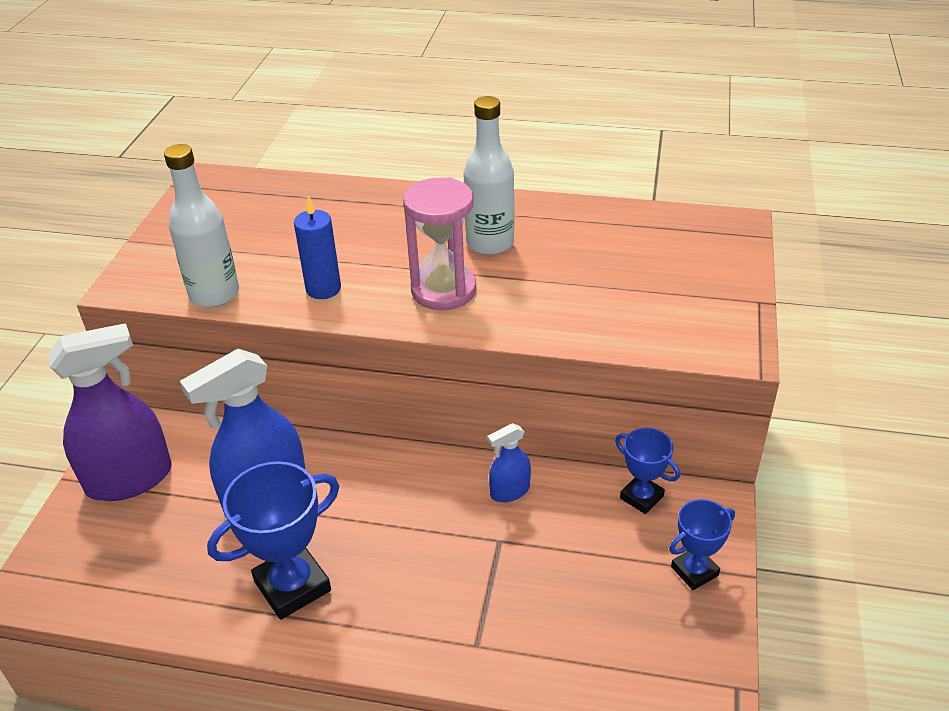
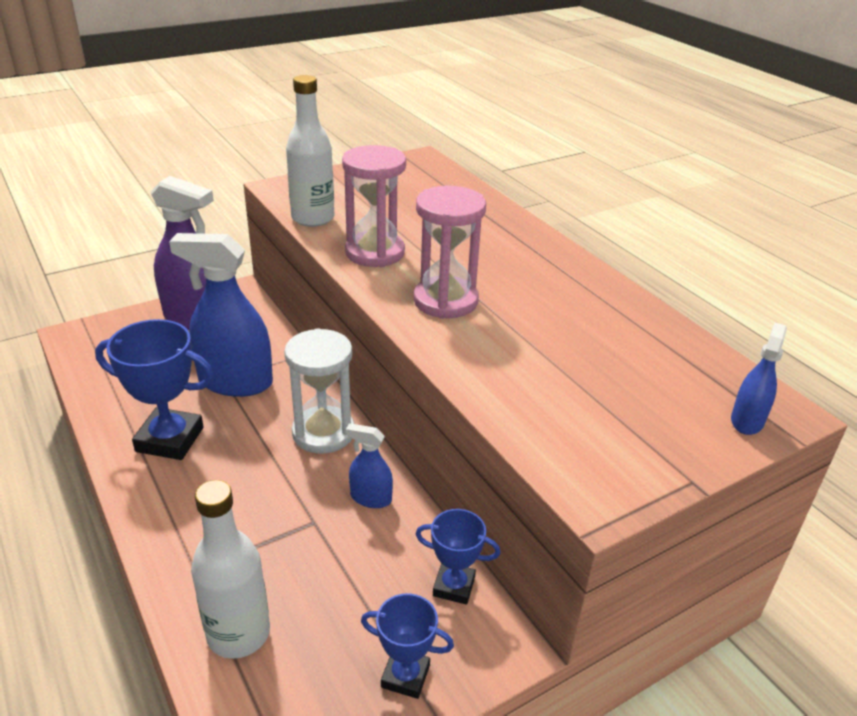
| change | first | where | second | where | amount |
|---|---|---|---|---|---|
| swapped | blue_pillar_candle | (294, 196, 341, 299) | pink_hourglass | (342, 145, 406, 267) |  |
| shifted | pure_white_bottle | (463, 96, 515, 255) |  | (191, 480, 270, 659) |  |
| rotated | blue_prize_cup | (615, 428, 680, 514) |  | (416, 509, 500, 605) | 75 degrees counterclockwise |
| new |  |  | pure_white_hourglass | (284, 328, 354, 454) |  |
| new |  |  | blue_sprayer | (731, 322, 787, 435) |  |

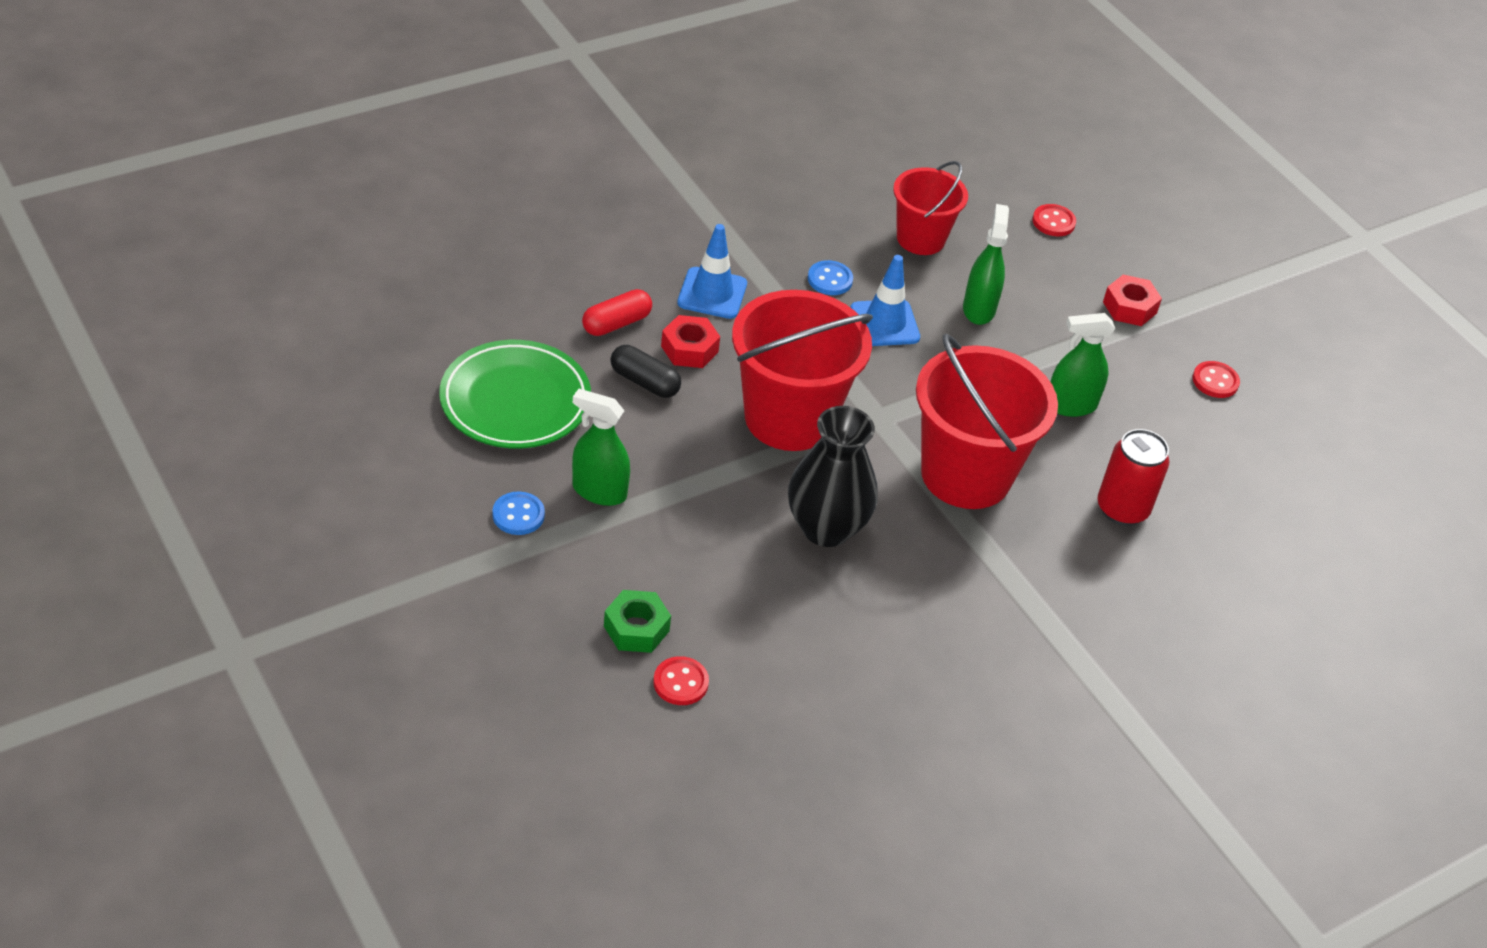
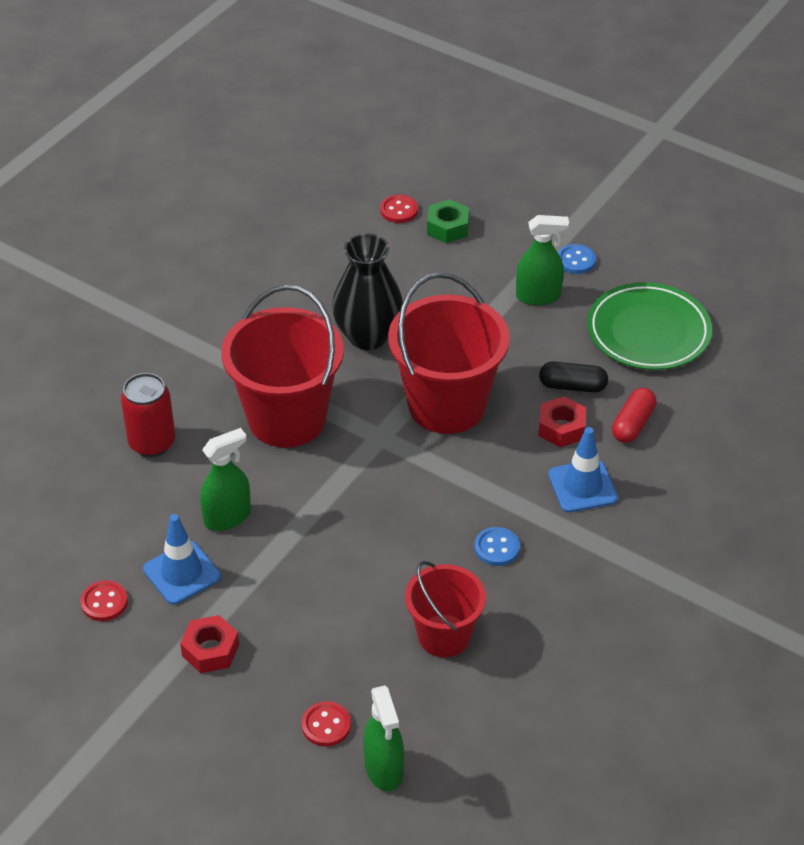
| change | first | where | second | where | amount |
|---|---|---|---|---|---|
| shifted | blue_safety_cone | (850, 255, 920, 346) |  | (143, 514, 221, 605) |  |
| shifted | emerald_sprayer | (963, 204, 1009, 325) |  | (363, 685, 404, 792) |  |

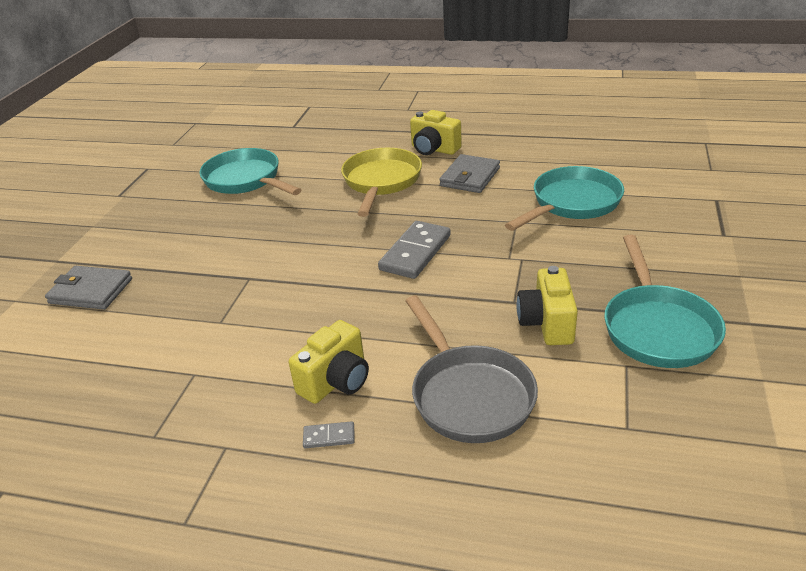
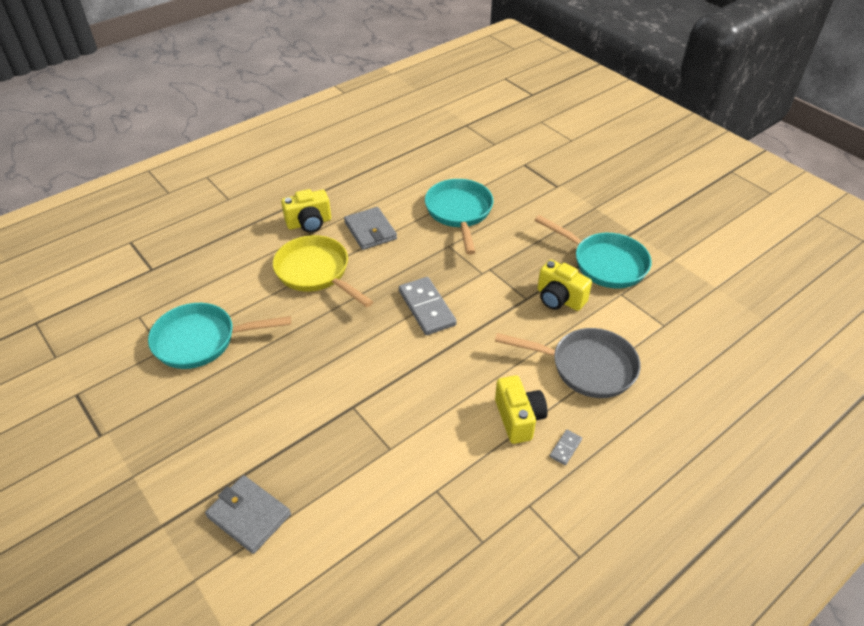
| change | first | where | second | where | amount |
|---|---|---|---|---|---|
| rotated | ash-grey_billfold | (45, 266, 132, 310) |  | (205, 475, 291, 554) | 75 degrees clockwise |

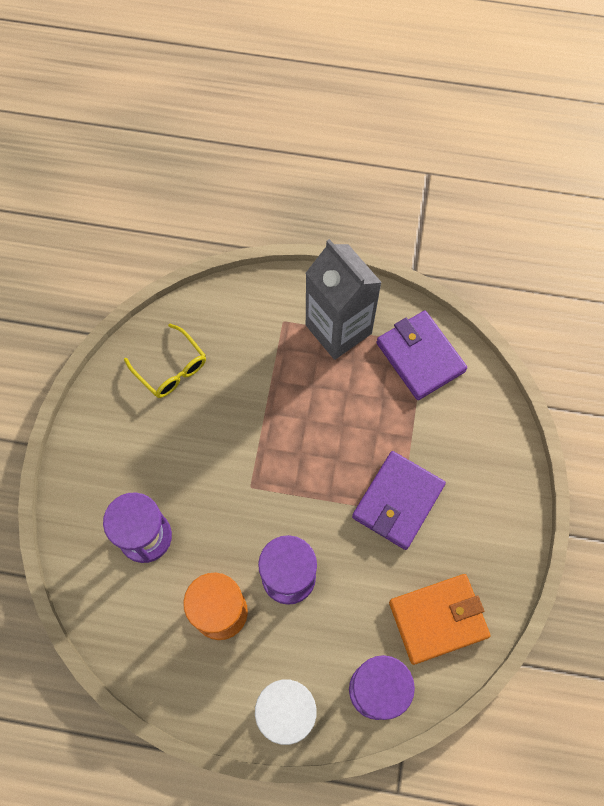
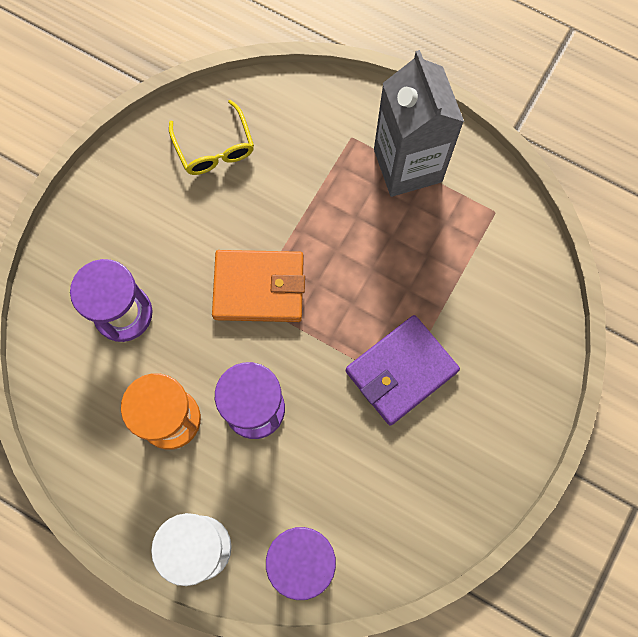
| change | first | where | second | where | amount |
|---|---|---|---|---|---|
| gone | violet_billfold | (376, 311, 467, 400) |  |  |  |
| shifted | orange-coloured_billfold | (389, 574, 490, 665) |  | (212, 250, 305, 322) |  |

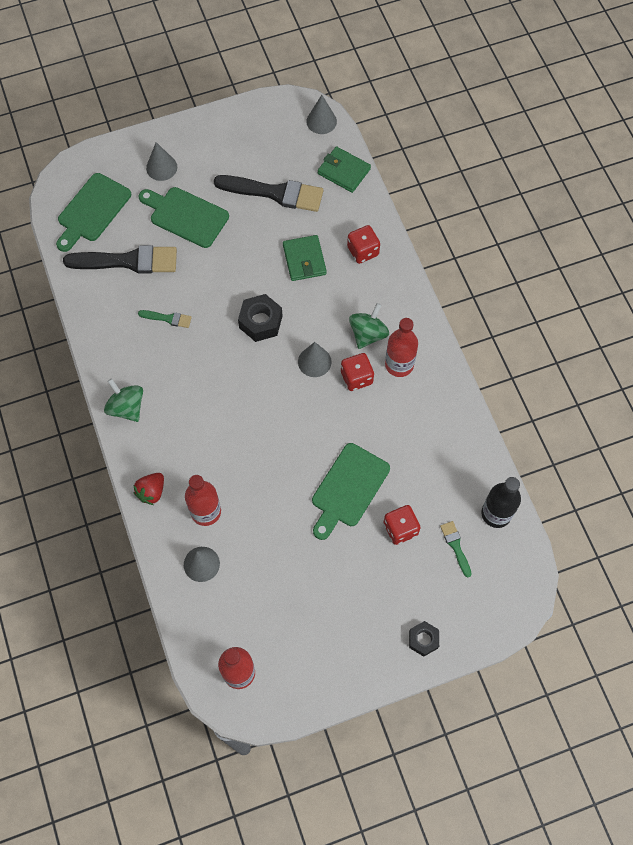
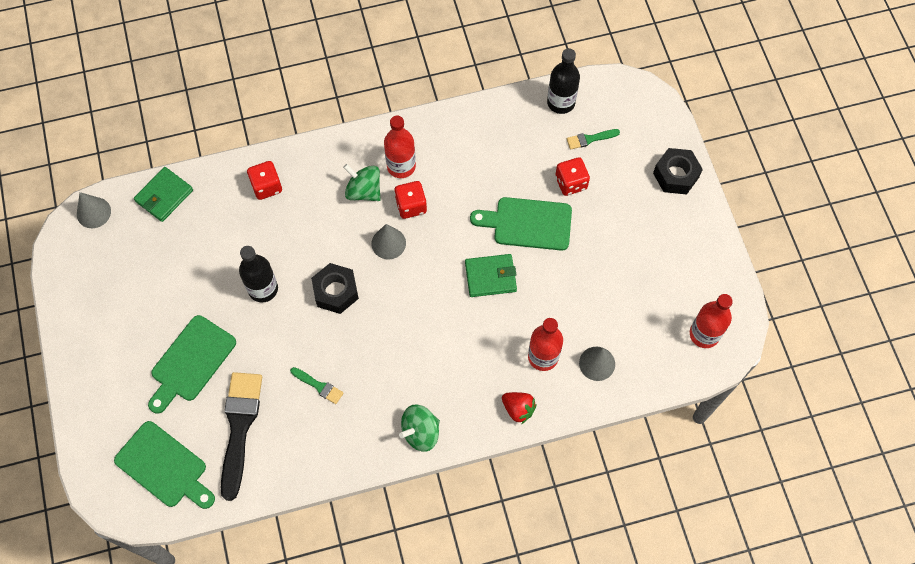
| change | first | where | second | where | amount |
|---|---|---|---|---|---|
| rotated | emerald_paintbrush | (138, 310, 192, 328) |  | (290, 367, 343, 404) | 105 degrees clockwise |
| gone | ash-grey_cone_shape | (146, 142, 177, 181) |  |  |  |
| gone | black_paintbrush | (214, 175, 323, 212) |  |  |  |
| shifted | emerald_billfold | (283, 235, 327, 281) |  | (465, 254, 517, 297) |  |
| rotated | emerald_chopping_board | (312, 443, 390, 540) |  | (470, 197, 572, 251) | 150 degrees clockwise |
| scaled | black_hex_nut | (409, 621, 439, 657) |  | (653, 148, 703, 194) | x1.54 |
| new |  |  | black_bottle | (239, 246, 278, 303) |  |

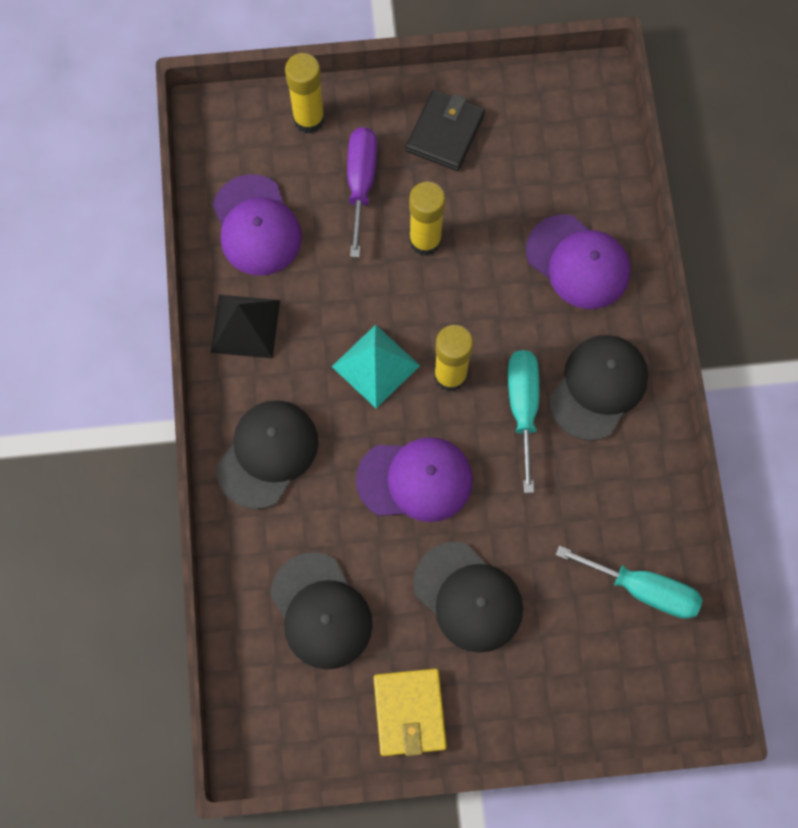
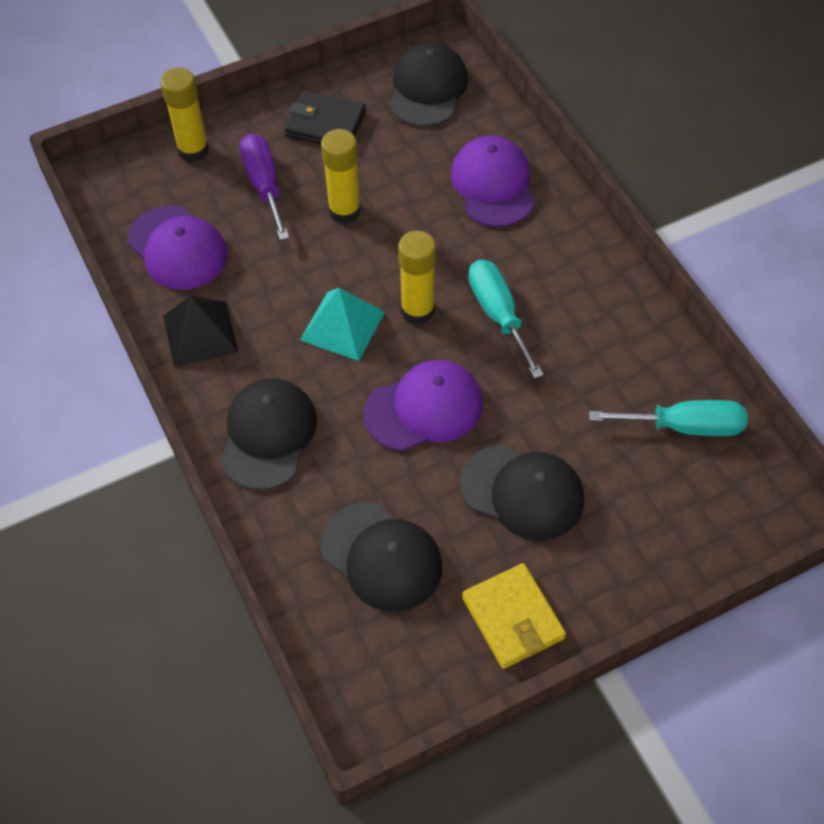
| change | first | where | second | where | amount |
|---|---|---|---|---|---|
| rotated | black_billfold | (406, 90, 485, 171) |  | (284, 90, 366, 144) | 75 degrees counterclockwise |
| rotated | violet_cap | (526, 214, 630, 309) |  | (451, 135, 534, 227) | 120 degrees counterclockwise |
| shifted | black_cap | (549, 335, 648, 441) |  | (389, 42, 468, 127) |  |

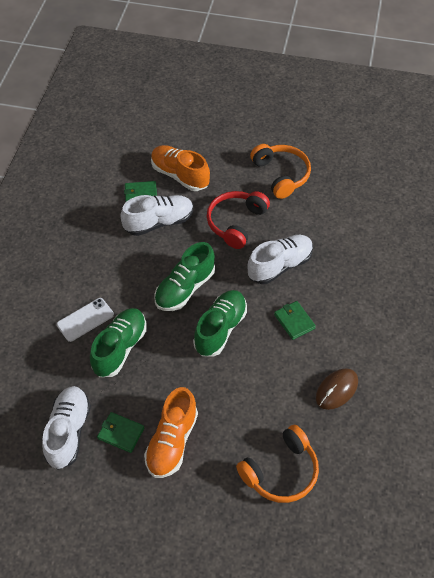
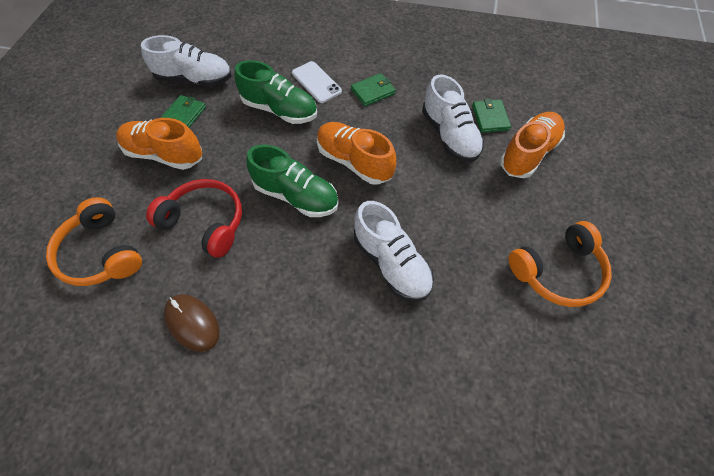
| change | first | where | second | where | amount |
|---|---|---|---|---|---|
| repainted | emerald_lace-up_shoe | (154, 242, 215, 311) | orange-coloured_lace-up_shoe | (317, 122, 396, 185) |  |
| shifted | scarlet_headset | (207, 191, 270, 249) |  | (146, 179, 242, 258) |  |
| shifted | emerald_billfold | (274, 301, 316, 340) |  | (351, 73, 396, 106) |  |

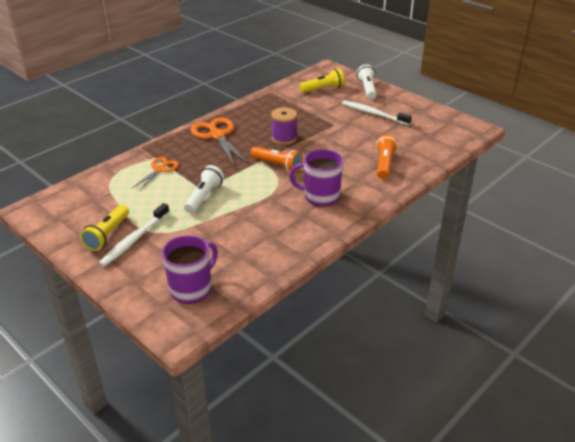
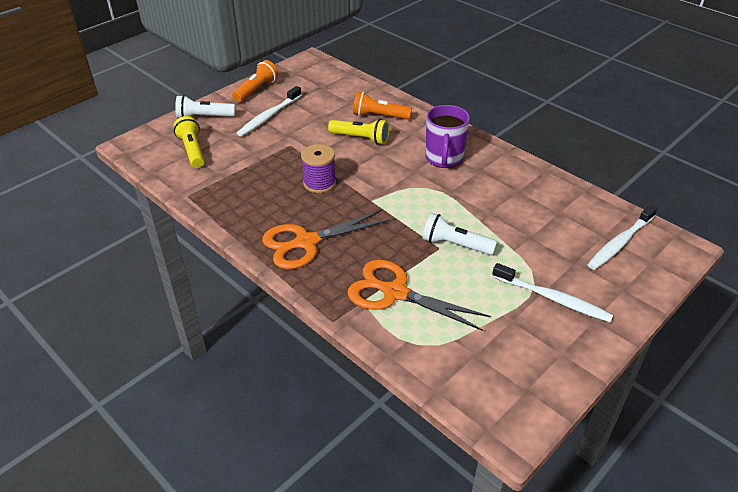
| change | first | where | second | where | amount |
|---|---|---|---|---|---|
| shifted | bright_yellow_pocket_torch | (80, 205, 129, 251) |  | (328, 119, 389, 145) |  |
| scaled | orange-coloured_shears | (132, 157, 179, 190) |  | (347, 260, 490, 331) | x1.67 |
| swapped | violet_mug | (162, 235, 218, 304) | pure_white_tooth_brush | (587, 204, 658, 270) |  |
| shifted | orange-coloured_pocket_torch | (251, 146, 303, 173) |  | (232, 60, 278, 102) |  |

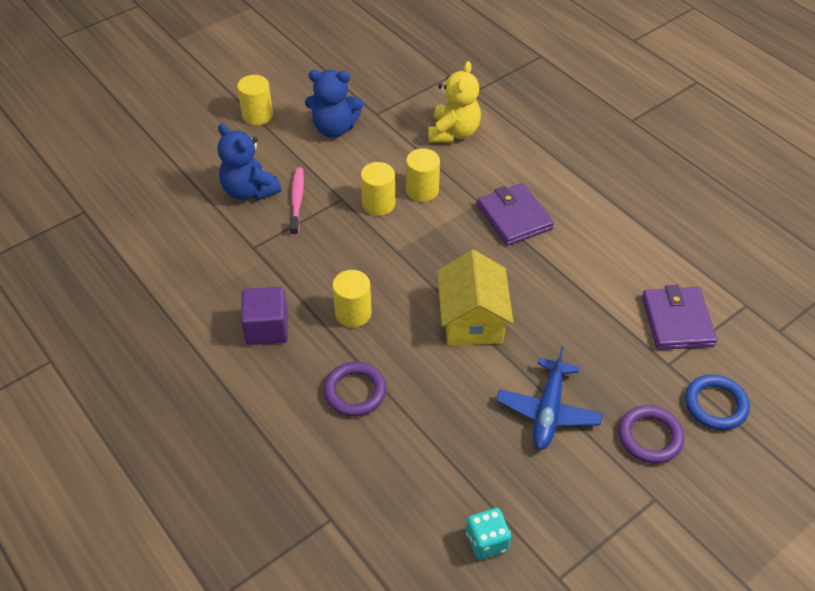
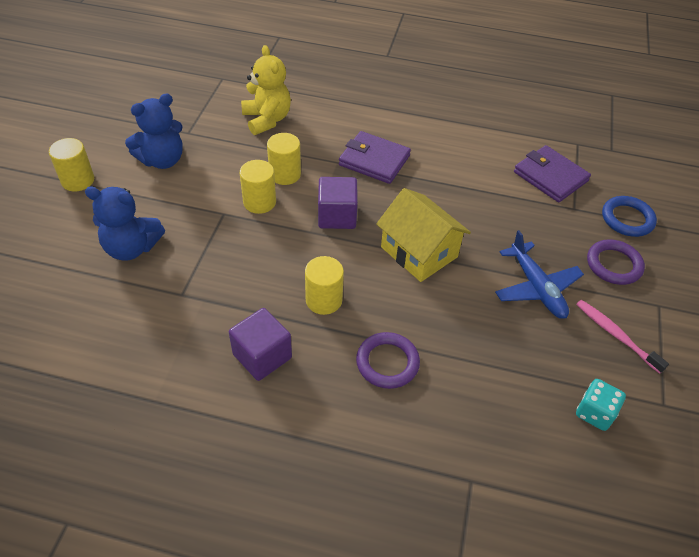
| change | first | where | second | where | amount |
|---|---|---|---|---|---|
| shifted | pink_tooth_brush | (290, 167, 304, 236) |  | (576, 300, 669, 374) |  |
| new |  |  | violet_cube | (318, 177, 358, 229) |  |

